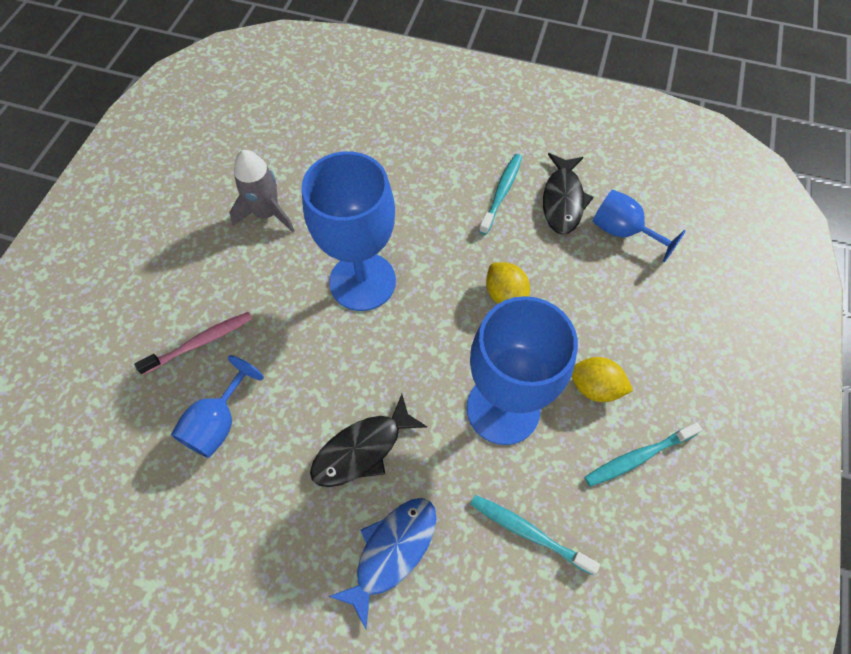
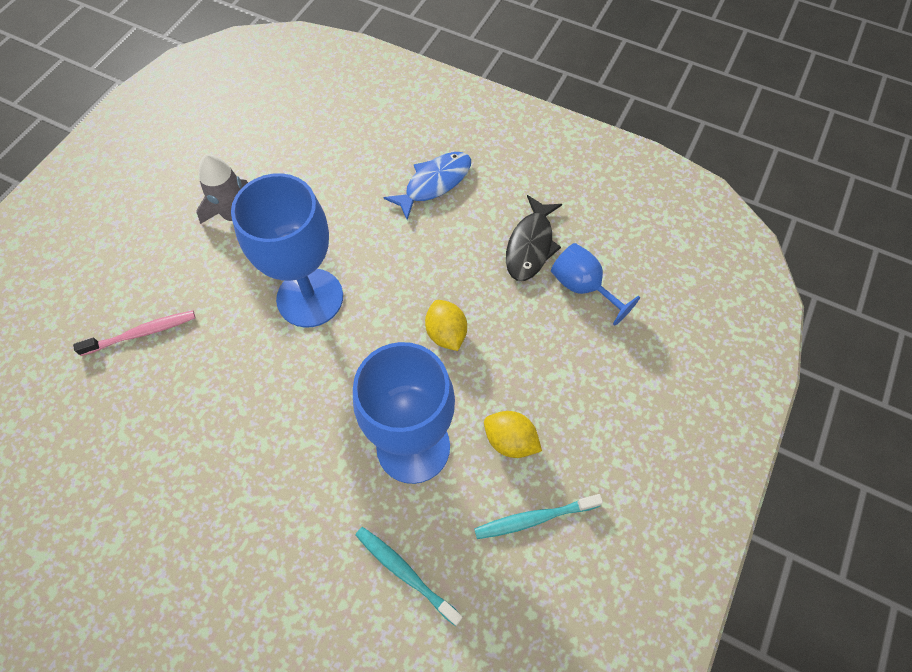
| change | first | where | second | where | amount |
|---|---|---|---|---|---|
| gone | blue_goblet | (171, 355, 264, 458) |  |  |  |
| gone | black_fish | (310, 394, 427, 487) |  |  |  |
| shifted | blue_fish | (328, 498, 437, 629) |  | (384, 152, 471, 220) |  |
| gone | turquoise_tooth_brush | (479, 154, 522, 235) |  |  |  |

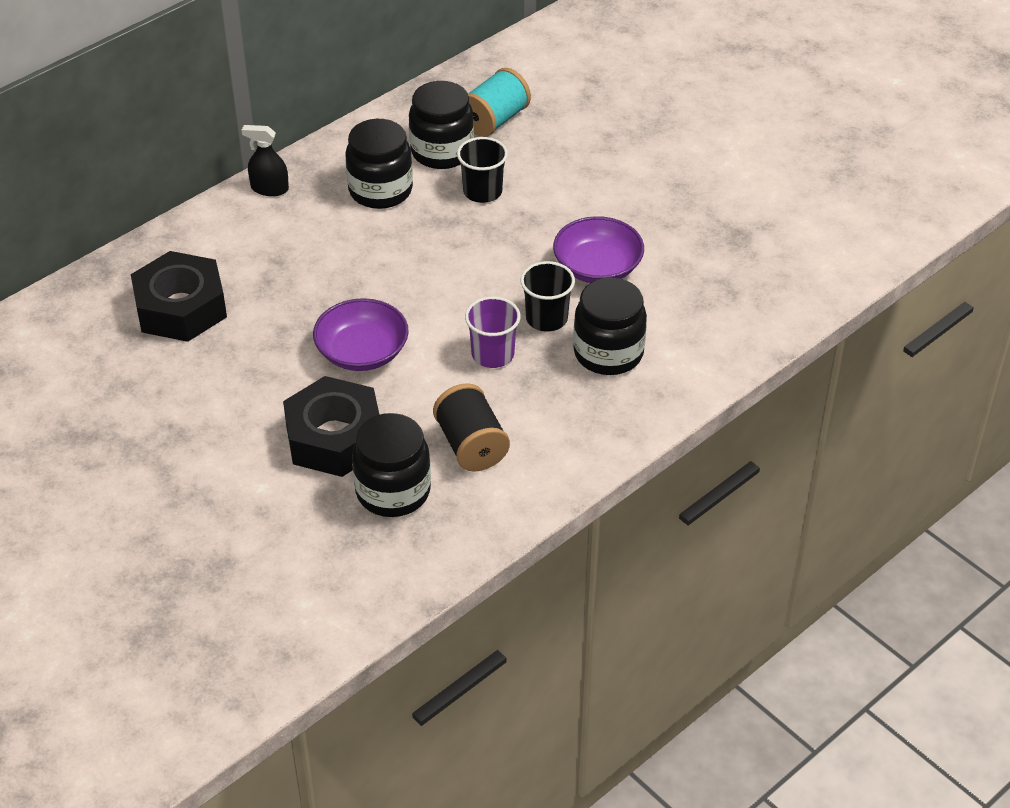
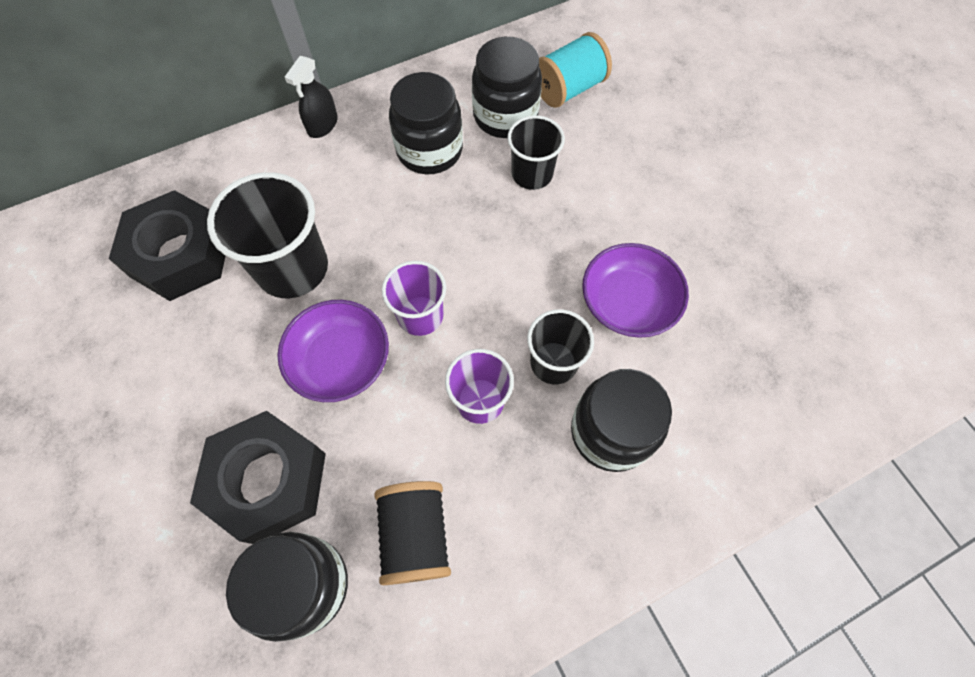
| change | first | where | second | where | amount |
|---|---|---|---|---|---|
| rotated | black_sprayer | (242, 125, 289, 196) |  | (285, 56, 338, 138) | 90 degrees counterclockwise |
| new |  |  | black_tumbler | (207, 172, 328, 298) |  |
| new |  |  | violet_tumbler | (382, 261, 446, 336) |  |

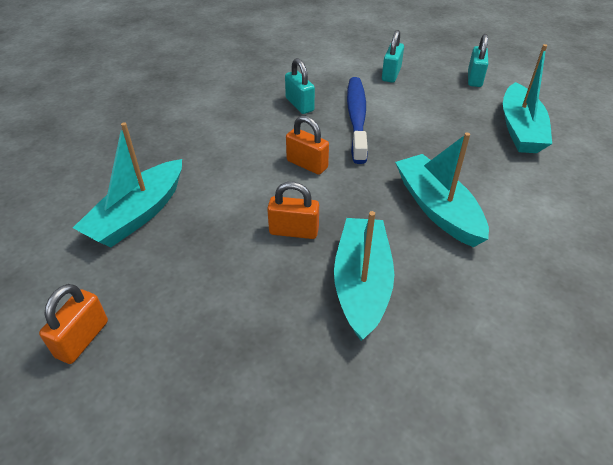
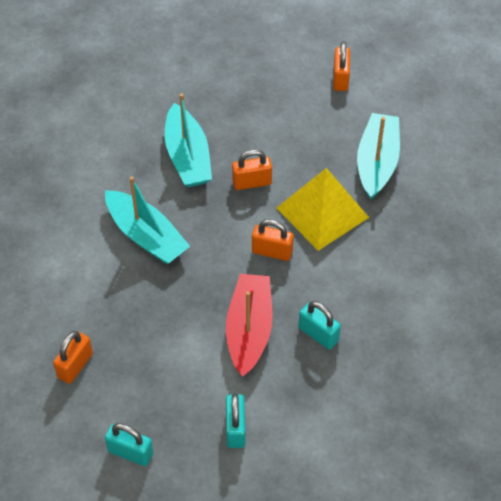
| change | first | where | second | where | amount |
|---|---|---|---|---|---|
| swapped | blue_tooth_brush | (347, 77, 368, 164) | scarlet_boat | (226, 274, 273, 377) |  |
| rotated | turquoise_small_lock | (468, 34, 488, 87) |  | (105, 423, 153, 466) | 60 degrees counterclockwise |
| swapped | turquoise_boat | (503, 44, 552, 153) | orange-coloured_small_lock | (53, 331, 93, 384) |  |
| new |  |  | bright_yellow_pyramid | (277, 168, 369, 251) |  |

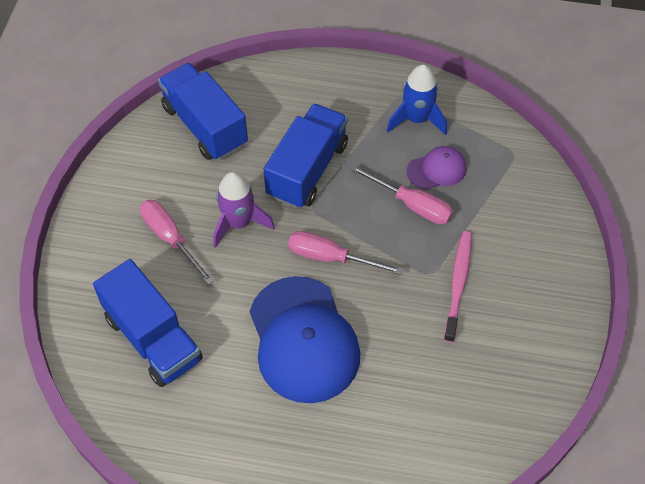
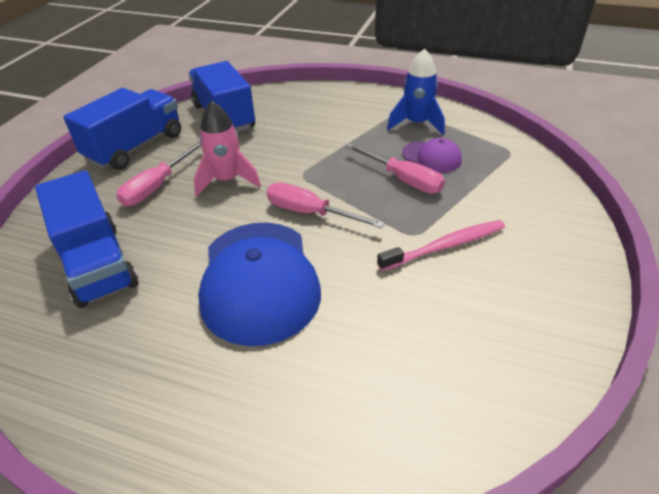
| change | first | where | second | where | amount |
|---|---|---|---|---|---|
| rotated | pink_hand_screwdriver | (140, 200, 214, 285) |  | (116, 141, 202, 206) | 120 degrees counterclockwise |
| repainted | violet_toy_rocket | (213, 171, 275, 248) | pink_toy_rocket | (194, 101, 261, 196) |  |
| shifted | blue_lorry | (264, 103, 348, 209) |  | (64, 88, 181, 170) |  |
| rotated | violet_cap | (407, 146, 467, 190) |  | (402, 138, 462, 173) | 45 degrees clockwise |
| rotated | pink_tooth_brush | (444, 231, 472, 343) |  | (377, 220, 505, 271) | 45 degrees clockwise |

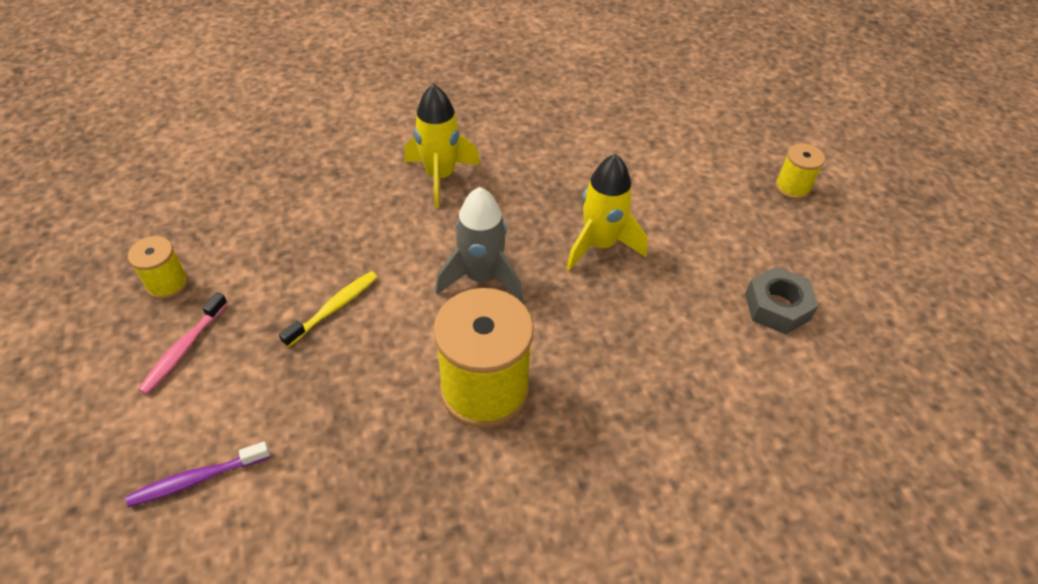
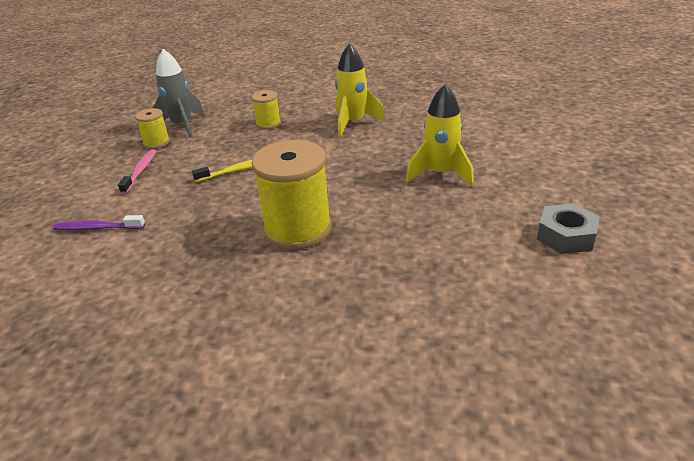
| change | first | where | second | where | amount |
|---|---|---|---|---|---|
| rotated | pink_tooth_brush | (138, 292, 228, 394) |  | (118, 149, 156, 194) | 135 degrees clockwise |
| shifted | ash-grey_toy_rocket | (435, 187, 523, 301) |  | (153, 49, 204, 138) |  |
| shifted | bright_yellow_reel_of_thread | (775, 143, 825, 200) |  | (251, 90, 281, 129) |  |

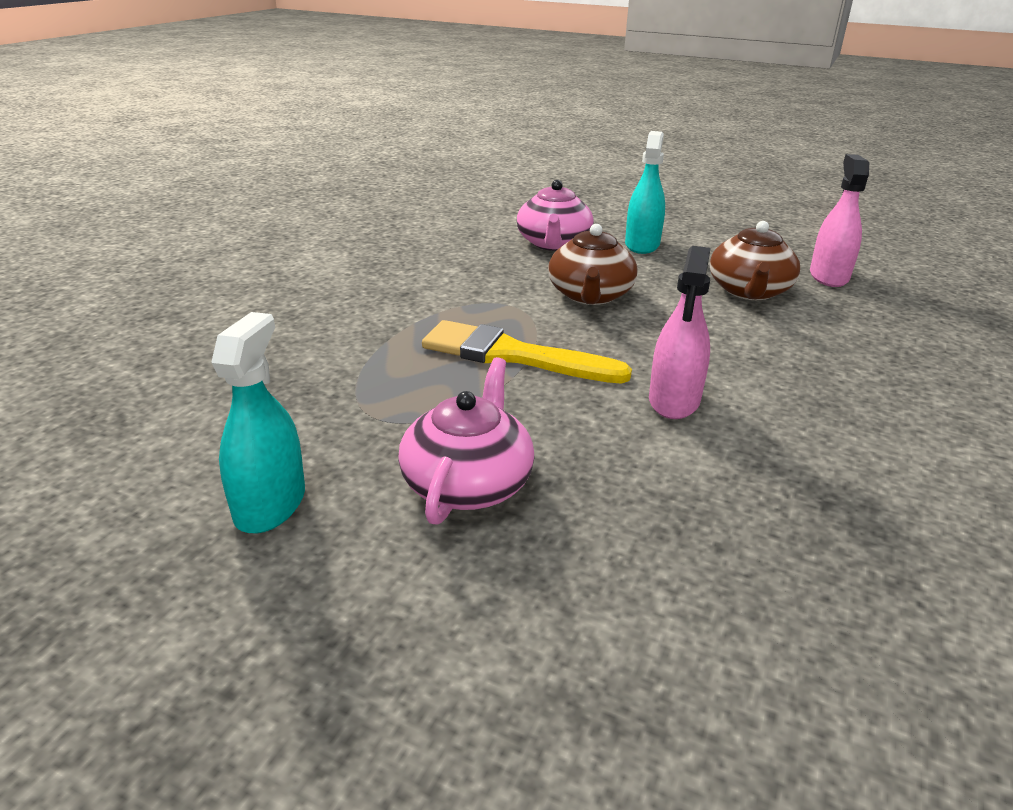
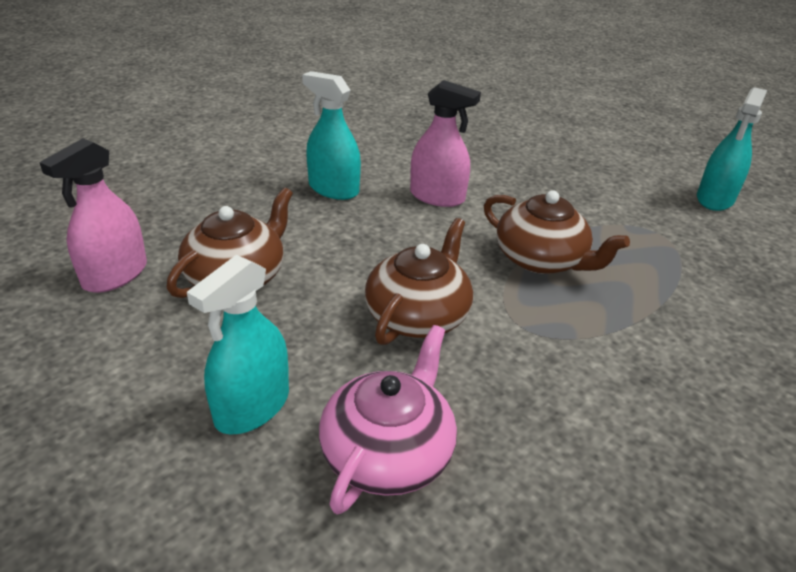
| change | first | where | second | where | amount |
|---|---|---|---|---|---|
| gone | pink_teapot | (398, 357, 535, 525) |  |  |  |
| swapped | bright_yellow_paintbrush | (422, 320, 632, 384) | russet_teapot | (484, 190, 630, 274) |  |
| rotated | pink_sprayer | (649, 246, 711, 419) |  | (410, 80, 481, 207) | 75 degrees clockwise |
| new |  |  | turquoise_sprayer | (302, 71, 361, 200) |  |

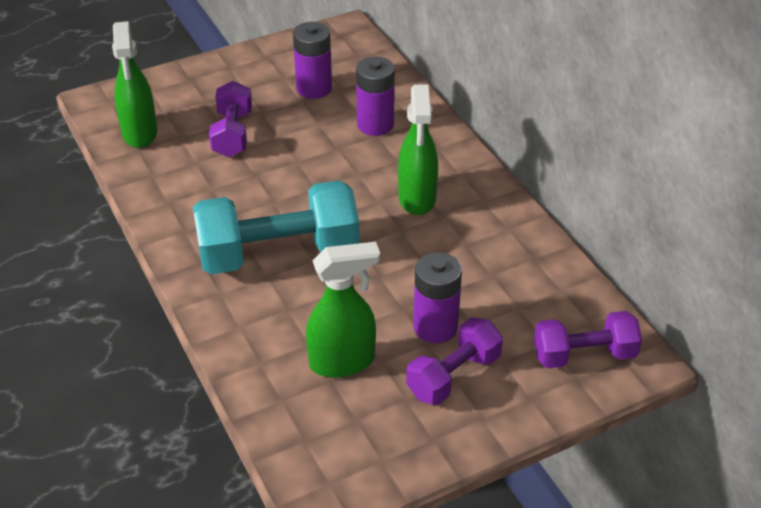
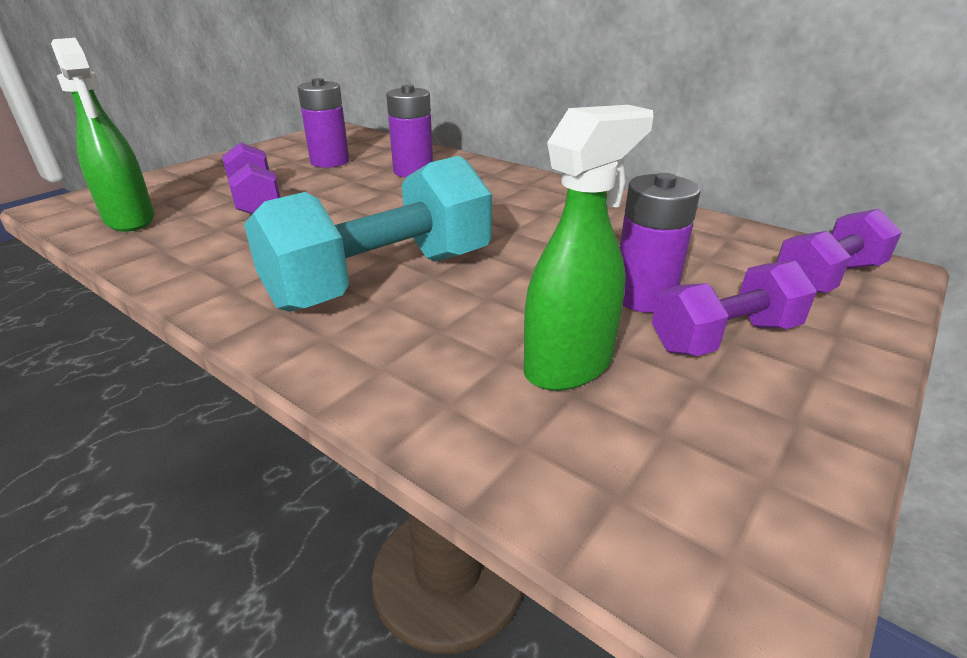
| change | first | where | second | where | amount |
|---|---|---|---|---|---|
| gone | emerald_sprayer | (398, 84, 438, 215) |  |  |  |
| rotated | violet_hand_weight | (406, 317, 503, 405) |  | (652, 261, 817, 356) | 45 degrees clockwise |

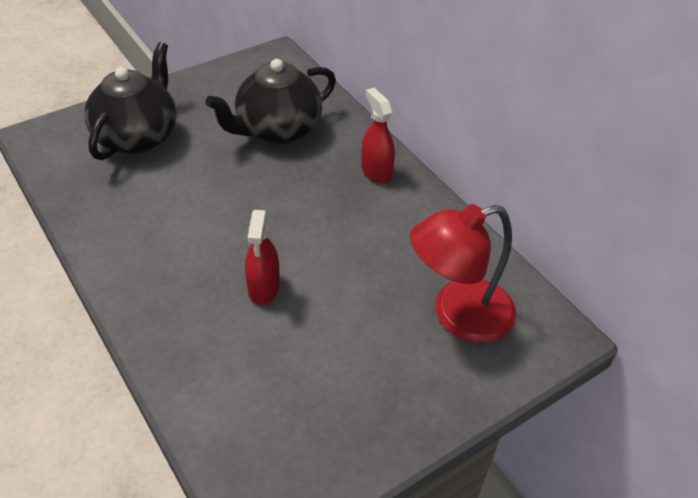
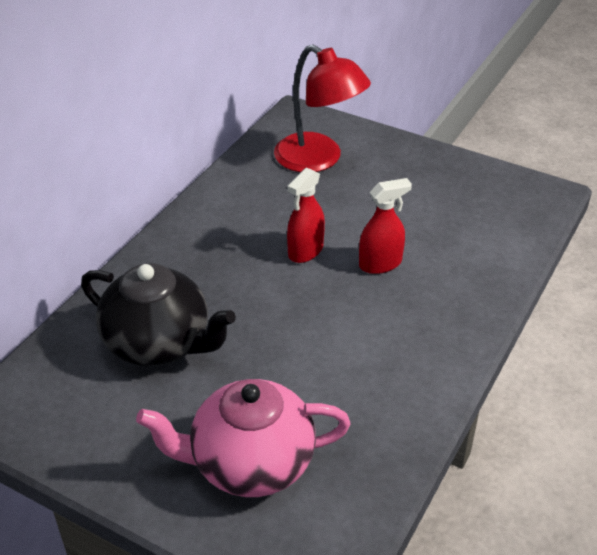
| change | first | where | second | where | amount |
|---|---|---|---|---|---|
| repainted | black_teapot | (84, 42, 176, 160) | pink_teapot | (136, 379, 351, 497) |  |
| shifted | scarlet_sprayer | (361, 88, 395, 184) |  | (287, 167, 325, 263) |  |

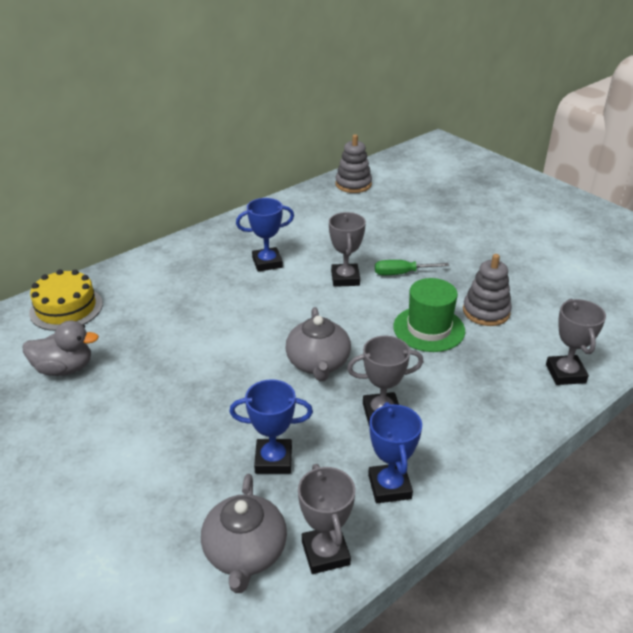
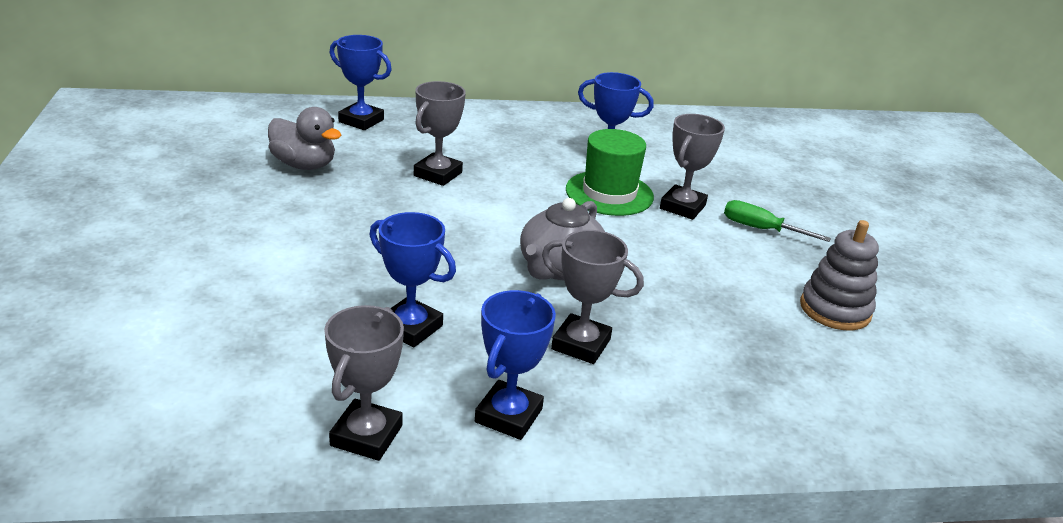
| change | first | where | second | where | amount |
|---|---|---|---|---|---|
| swapped | bright_yellow_gateau | (29, 269, 103, 331) | blue_prize_cup | (329, 35, 392, 130) |  |
| gone | ash-grey_teapot | (201, 474, 287, 593) |  |  |  |
| gone | ash-grey_stacking_rings | (335, 134, 372, 193) |  |  |  |
| shifted | emerald_hat | (393, 278, 465, 352) |  | (566, 129, 654, 216) |  |
| shifted | ash-grey_prize_cup | (546, 299, 606, 385) |  | (414, 81, 466, 186) |  |

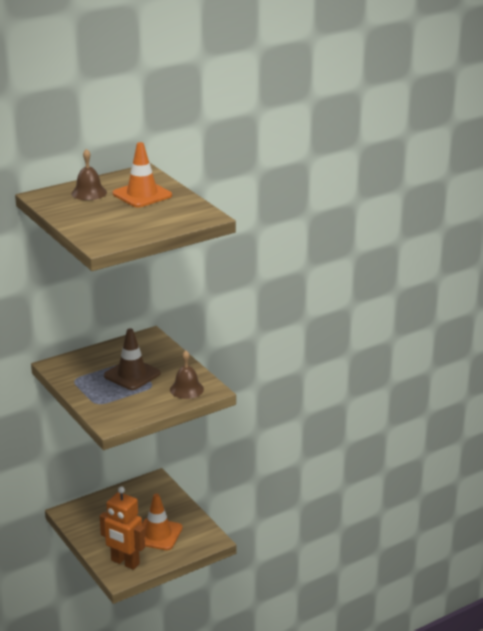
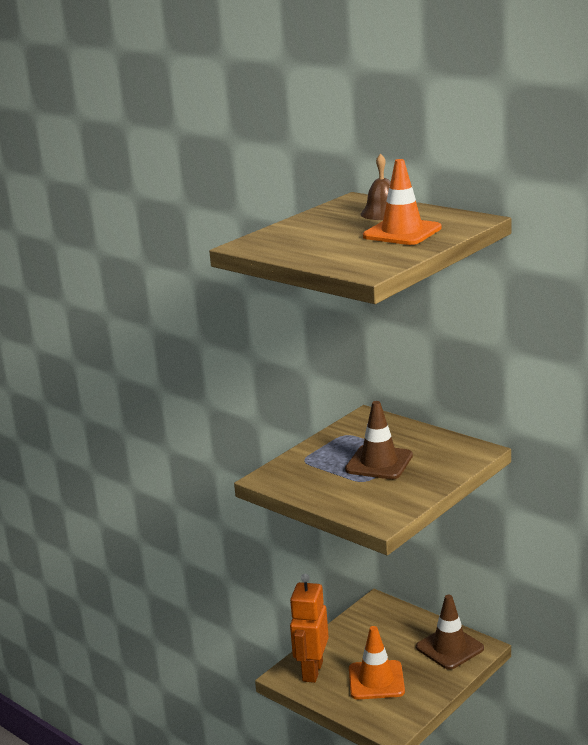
| change | first | where | second | where | amount |
|---|---|---|---|---|---|
| gone | russet_bell | (170, 351, 204, 399) |  |  |  |
| new |  |  | russet_safety_cone | (416, 595, 484, 670) |  |

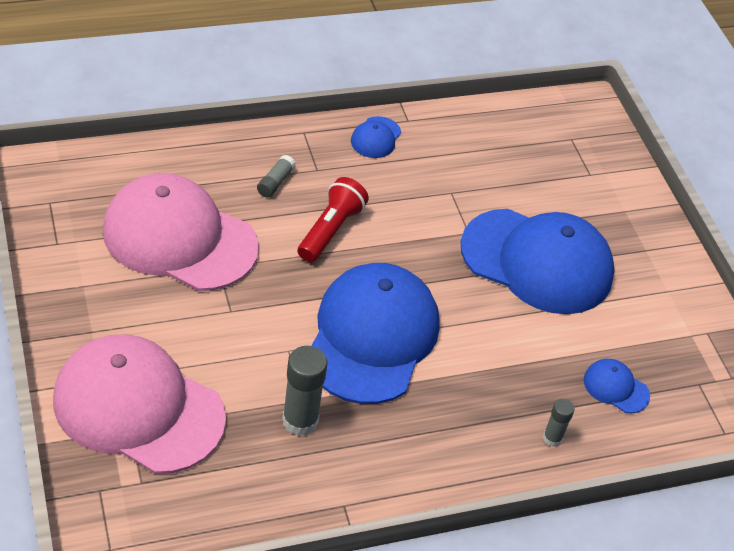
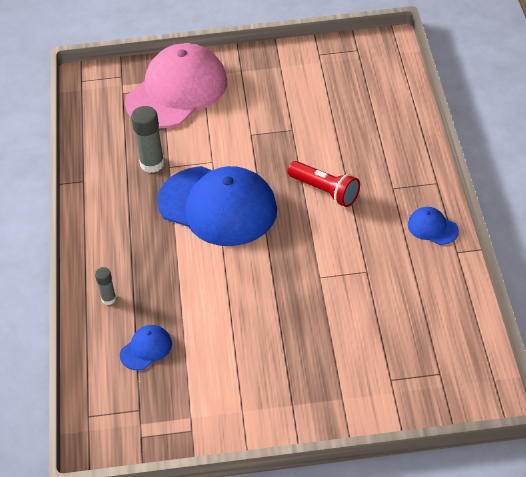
| change | first | where | second | where | amount |
|---|---|---|---|---|---|
| gone | pink_cap | (103, 173, 259, 291) |  |  |  |
| gone | ash-grey_glue_stick | (257, 155, 296, 197) |  |  |  |
| gone | blue_cap | (461, 209, 614, 314) |  |  |  |

